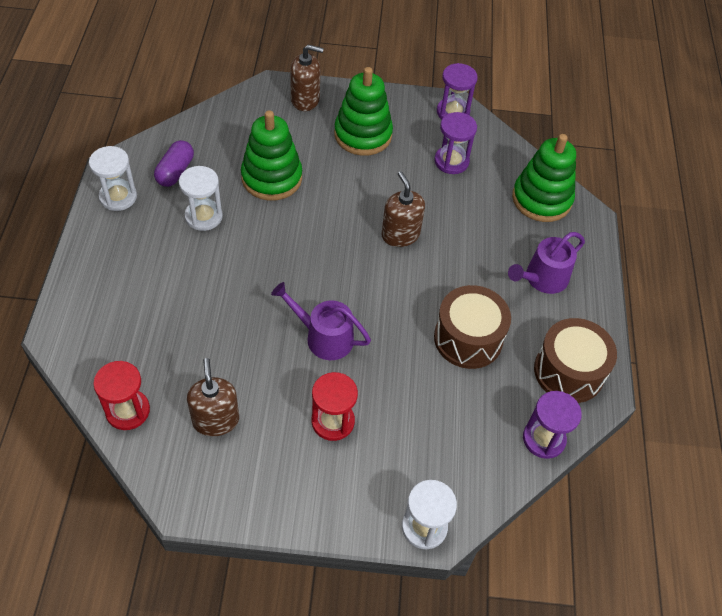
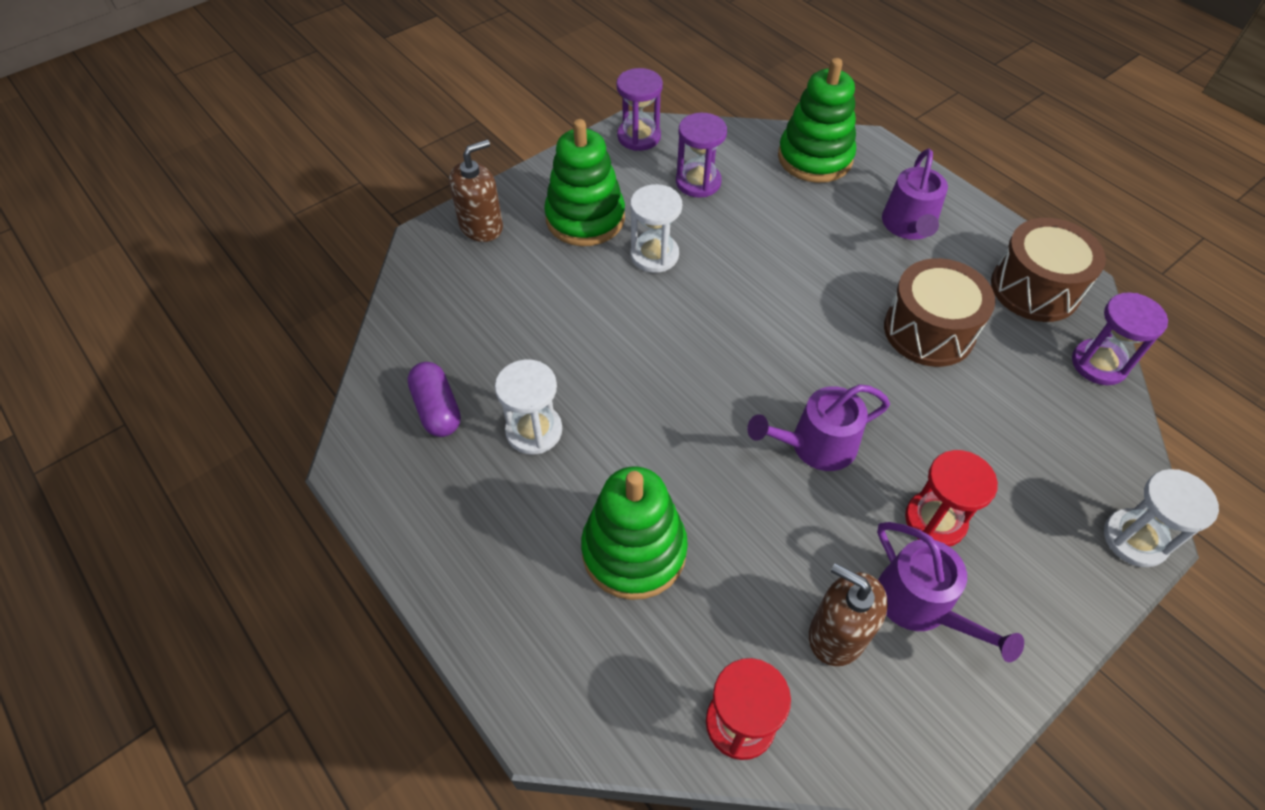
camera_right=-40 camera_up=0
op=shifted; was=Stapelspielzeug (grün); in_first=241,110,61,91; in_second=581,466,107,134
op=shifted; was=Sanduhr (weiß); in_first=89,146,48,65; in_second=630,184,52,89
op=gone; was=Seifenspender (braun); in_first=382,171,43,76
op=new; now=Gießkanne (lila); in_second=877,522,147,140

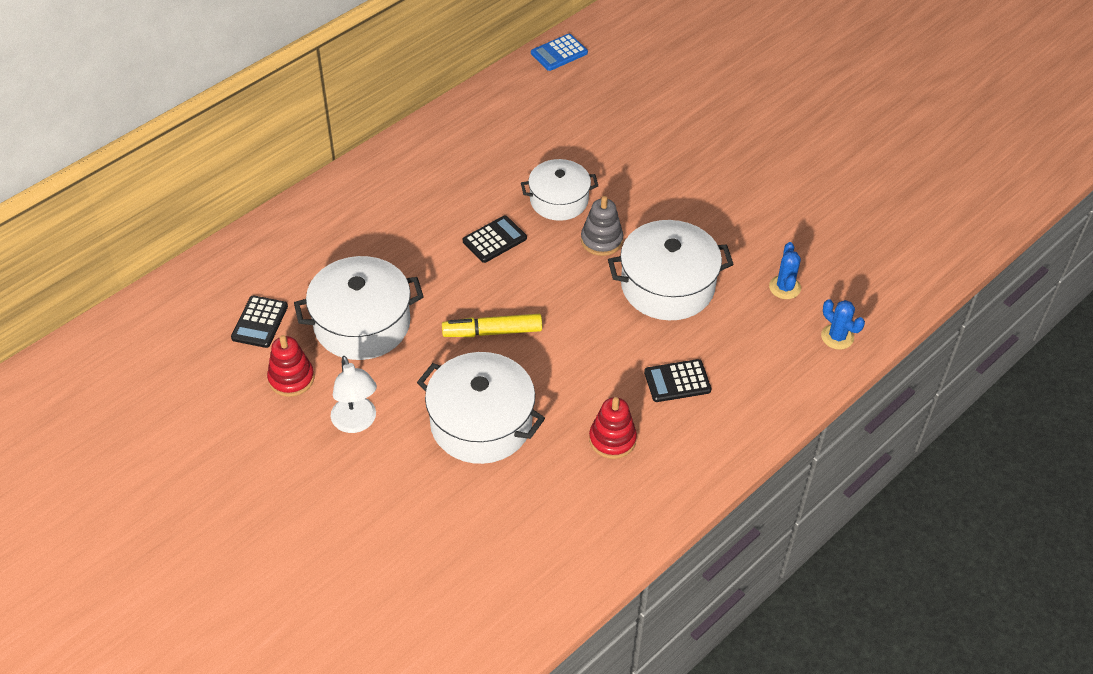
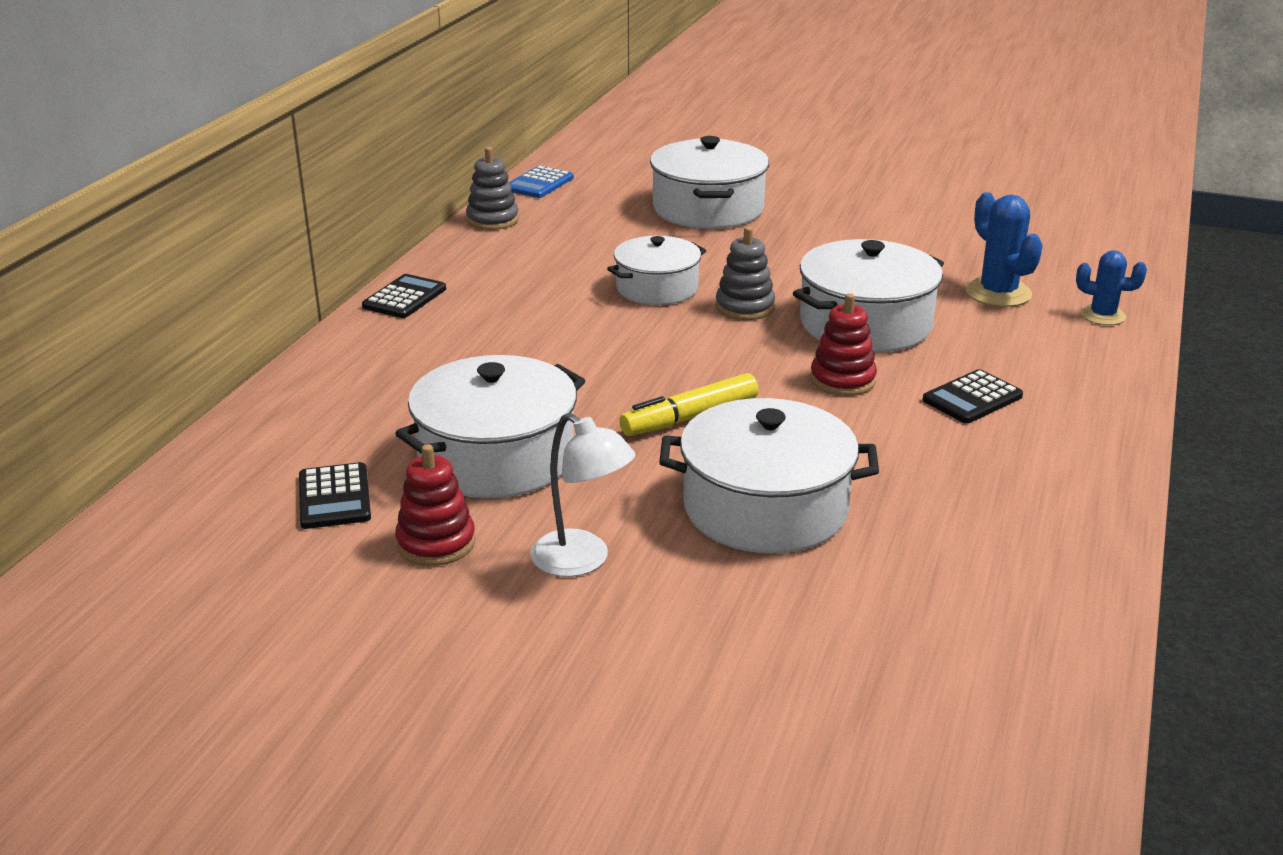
camera_right=-25 camera_up=-20
op=shifted; was=Taschenrechner (schwarz); in_first=463,215,64,48; in_second=362,274,84,44
op=scaled; was=Kaktus (blau); in_first=769,242,32,57; in_second=965,192,78,115; ratio=1.53
op=shifted; was=Stapelspielzeug (rot); in_first=589,397,48,62; in_second=810,293,67,103
op=new; now=Kochtopf (weiß); in_second=650,136,119,93
op=new; now=Stapelspielzeug (grau); in_second=466,147,53,83

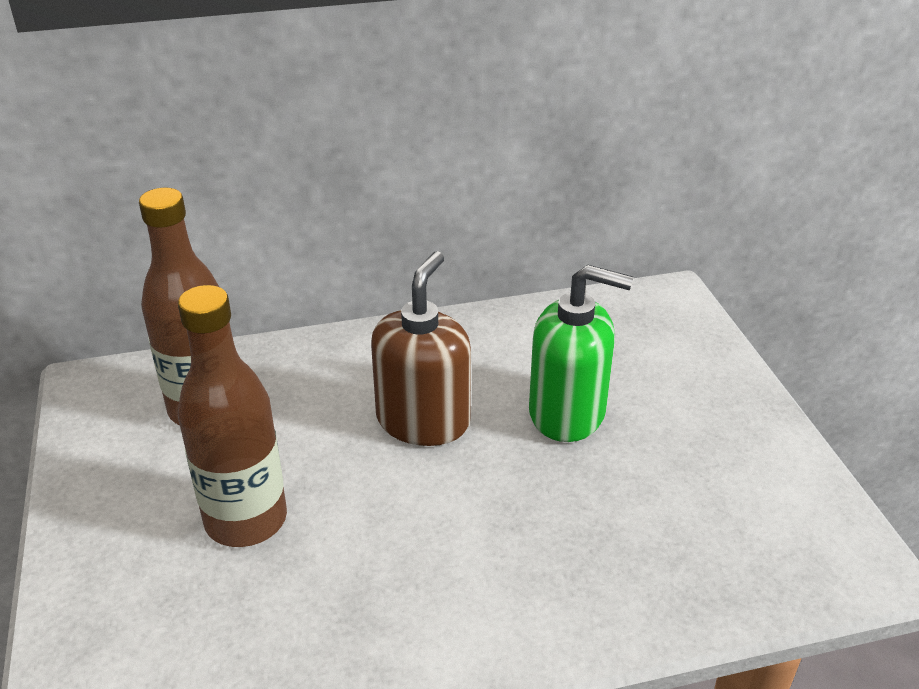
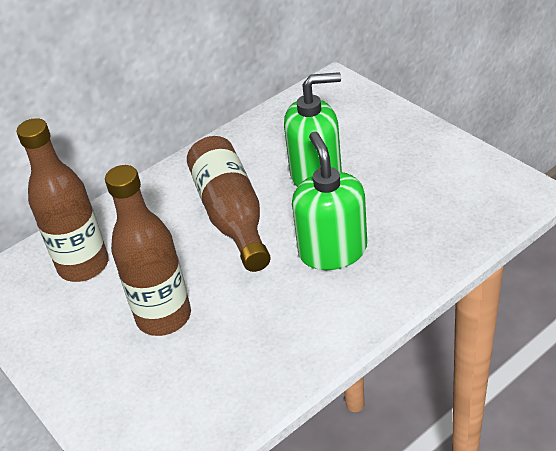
camera_right=-20 camera_up=5
op=swapped; was=Seifenspender (braun); now=Flasche (braun); in_first=371,251,100,195; in_second=187,136,84,136
op=new; now=Seifenspender (grün); in_second=292,131,75,139

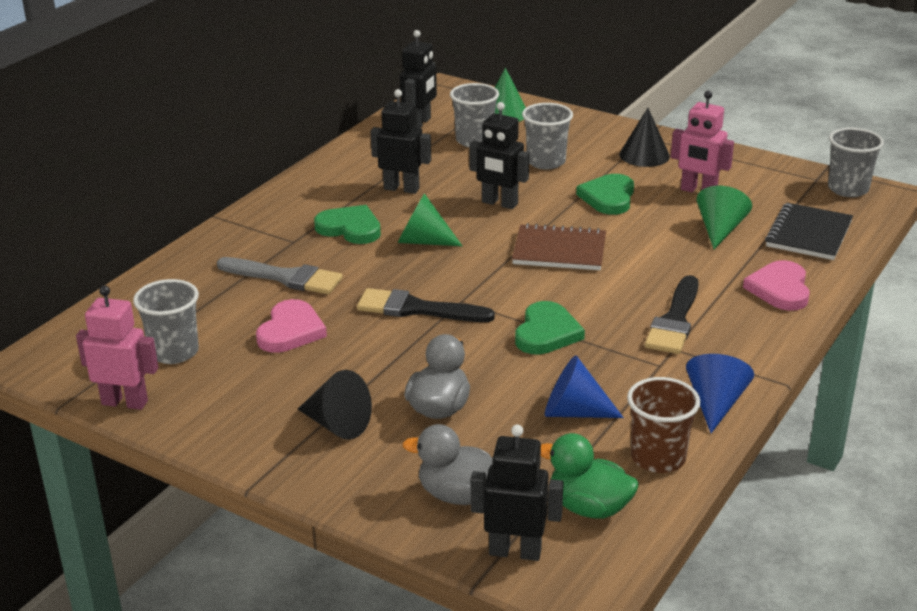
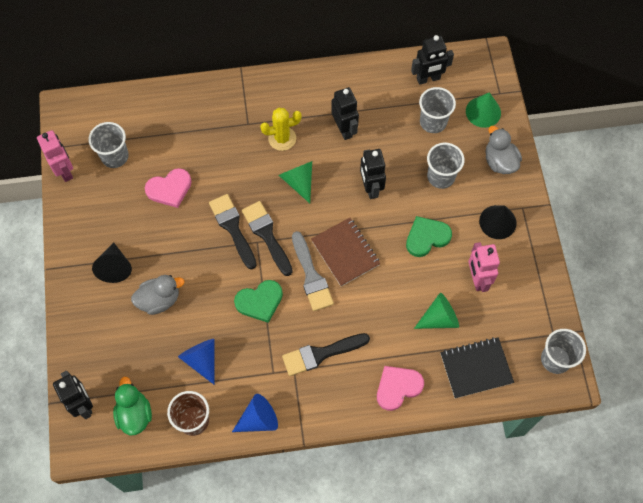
camera_right=50 camera_up=35
op=swapped; was=Herz (grün); now=Kaktus (gelb); in_first=314,205,67,39; in_second=260,107,42,44
op=shifted; was=Pinsel (grau); in_first=217,257,126,37; in_second=292,231,42,80
op=shifted; was=Ente (grau); in_first=403,424,90,81; in_second=485,126,37,48
op=new; now=Pinsel (schwarz); in_second=242,201,51,75

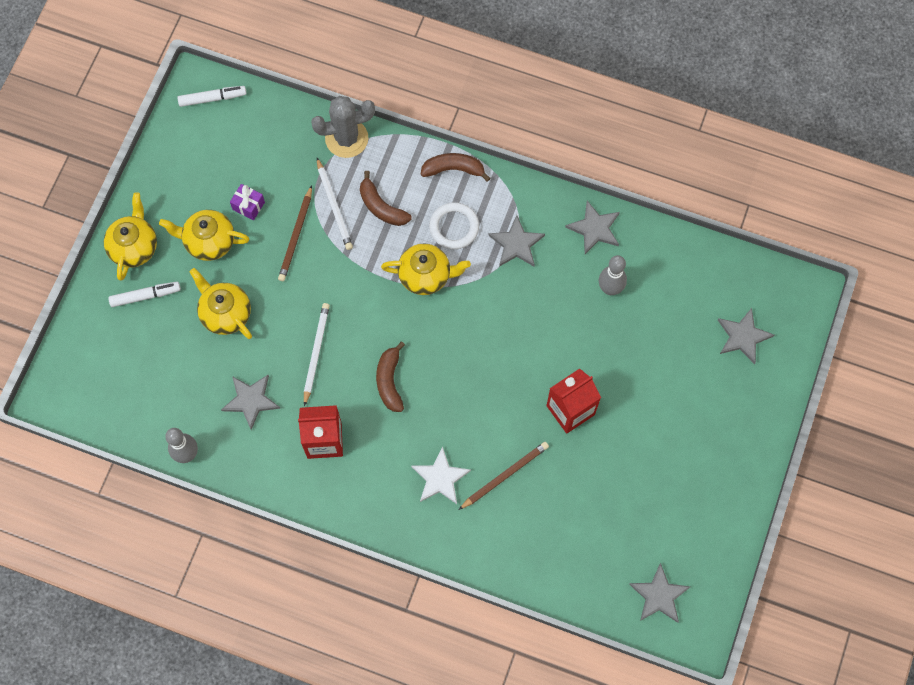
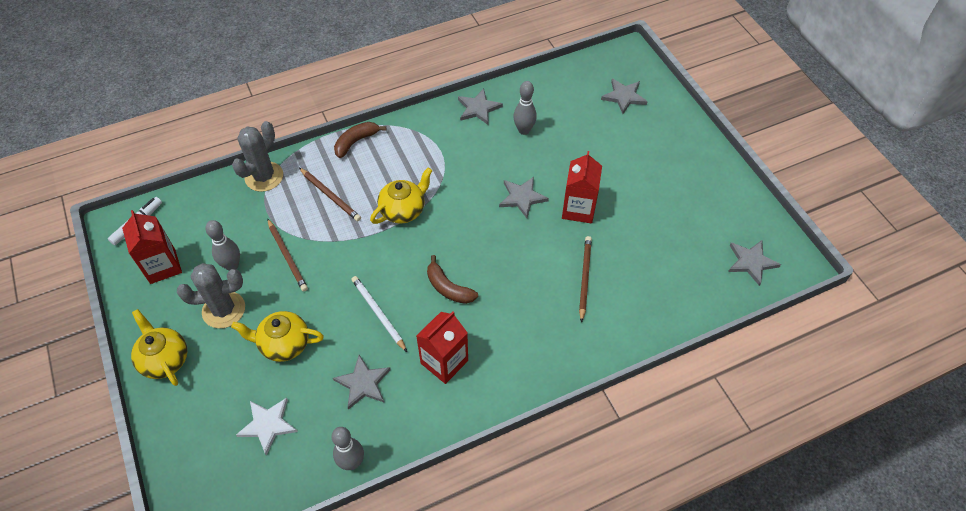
camera_right=-45 camera_up=-15
op=gone; was=Bleistift (weiß); in_first=317,158,36,92
op=swapped; was=Banane (braun); now=Bleistift (braun); in_first=360,171,52,55; in_second=299,168,62,53
op=swapped; was=Geschenk (lila); now=Bowlingkegel (grau); in_first=230,184,35,36; in_second=205,220,35,51
op=gone; was=Ring (weiß); in_first=429,202,50,47
op=swapped; was=Teekanne (gelb); now=Kaktus (grau); in_first=159,210,91,51; in_second=177,263,68,65
op=shifted; was=Stern (grau); in_first=488,215,57,52; in_second=499,177,50,41
op=gone; was=Filzstift (weiß); in_first=108,282,73,25
op=shifted; was=Stern (weiß); in_first=411,447,60,57; in_second=236,398,62,57
op=new; now=Getränkekarton (rot); in_second=122,210,60,74

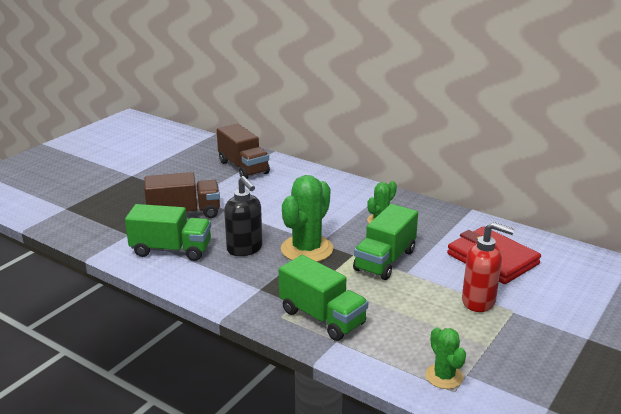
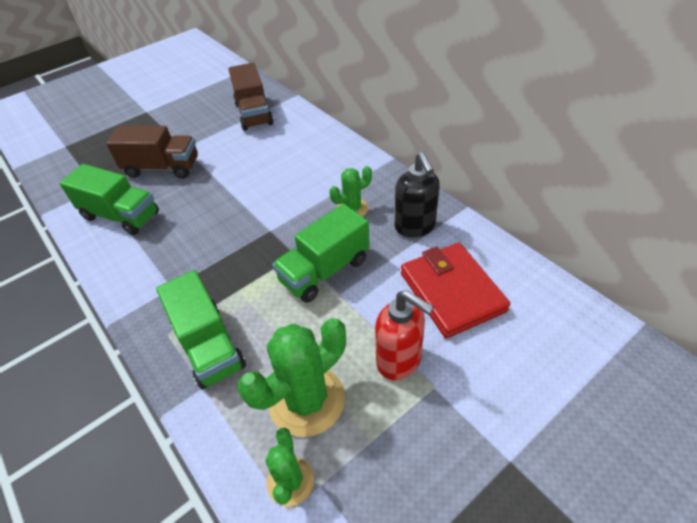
camera_right=20 camera_up=20
op=shifted; was=Kaktus (grün); in_first=281,175,52,87; in_second=238,318,108,119
op=shifted; was=Seifenspender (schwarz); in_first=224,176,38,80; in_second=395,152,45,86

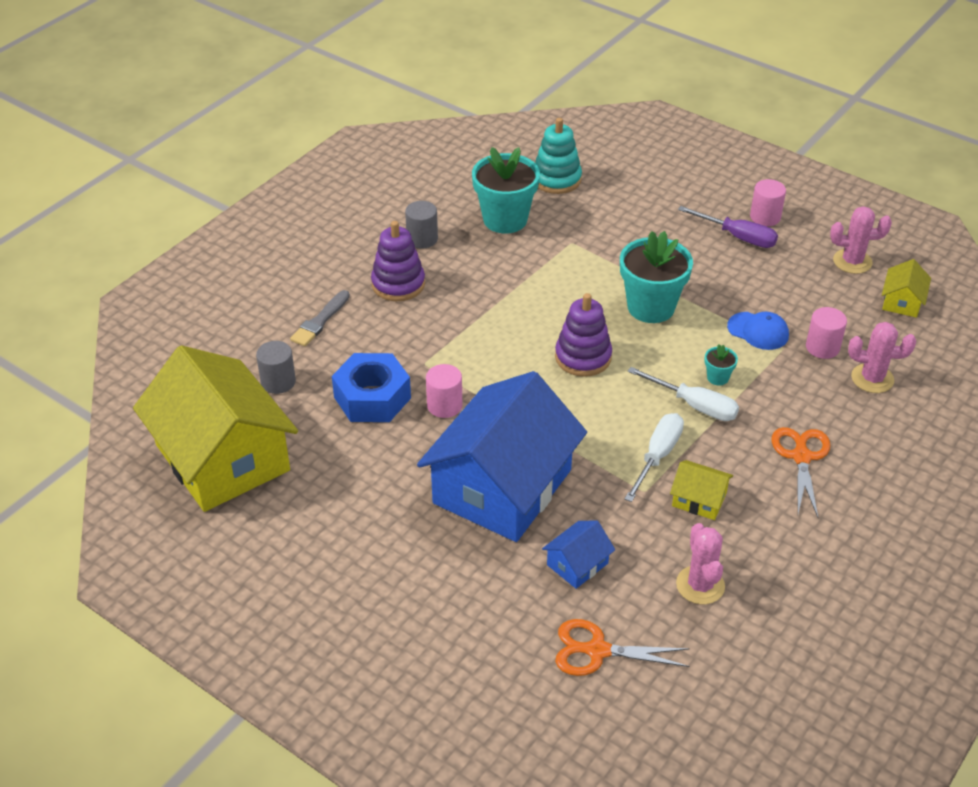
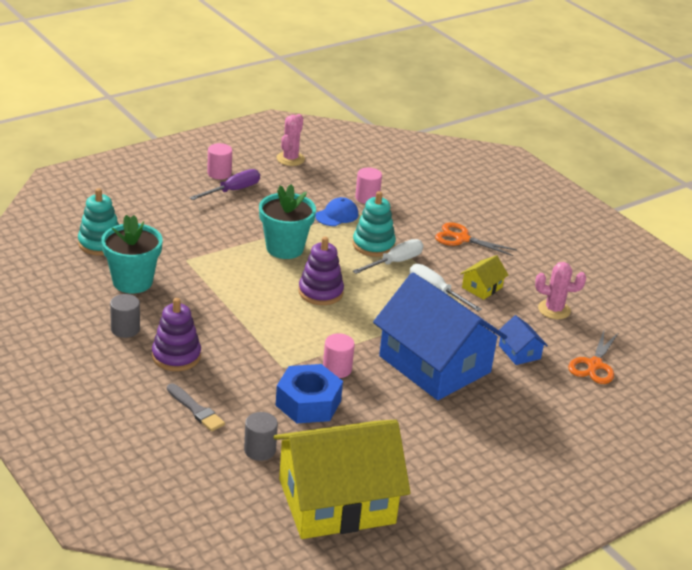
camera_right=-75 camera_up=-10
op=gone; was=Haus (gelb); in_first=882,259,49,59
op=gone; was=Kaktus (rosa); in_first=848,322,68,71
op=swapped; was=Blumentopf (türkis); now=Stapelspielzeug (türkis); in_first=705,345,33,41; in_second=353,191,43,66

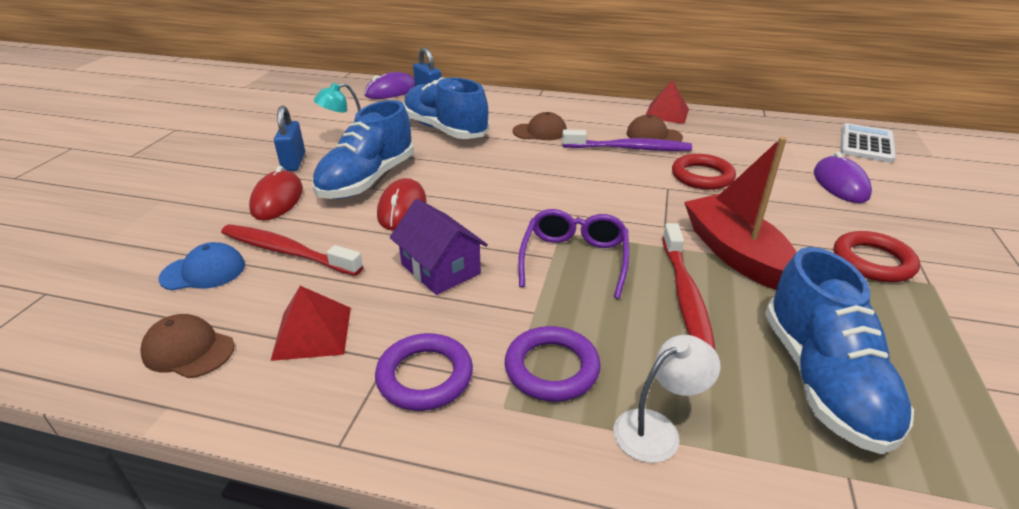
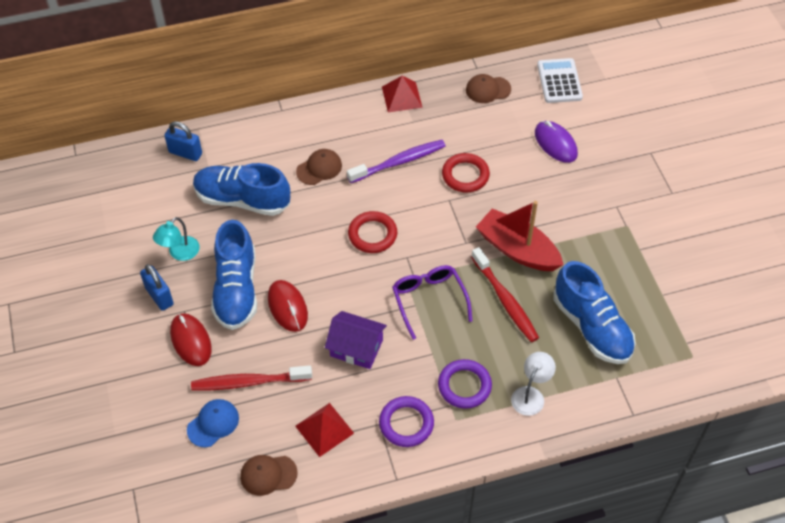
camera_right=-30 camera_up=20
op=gone; was=Computermaus (lila); in_first=364,72,51,27
op=shifted; was=Kappe (braun); in_first=626,115,57,27; in_second=466,74,45,29
op=shifted; was=Ring (rot); in_first=834,231,86,52; in_second=348,211,49,42

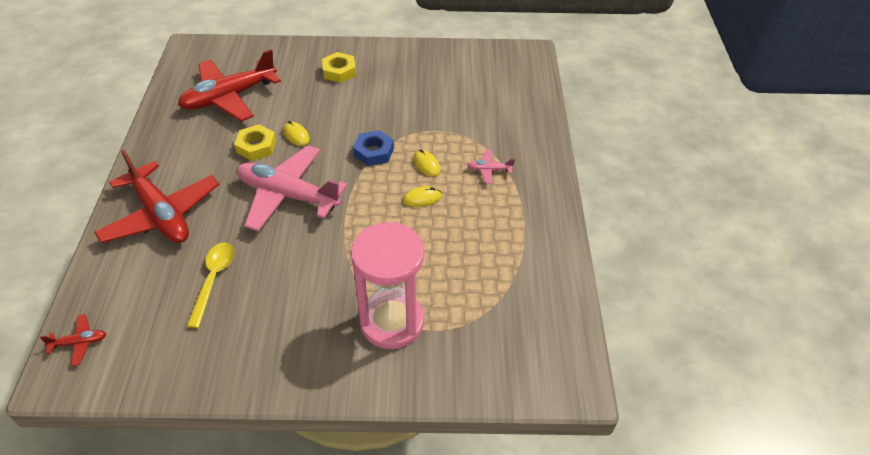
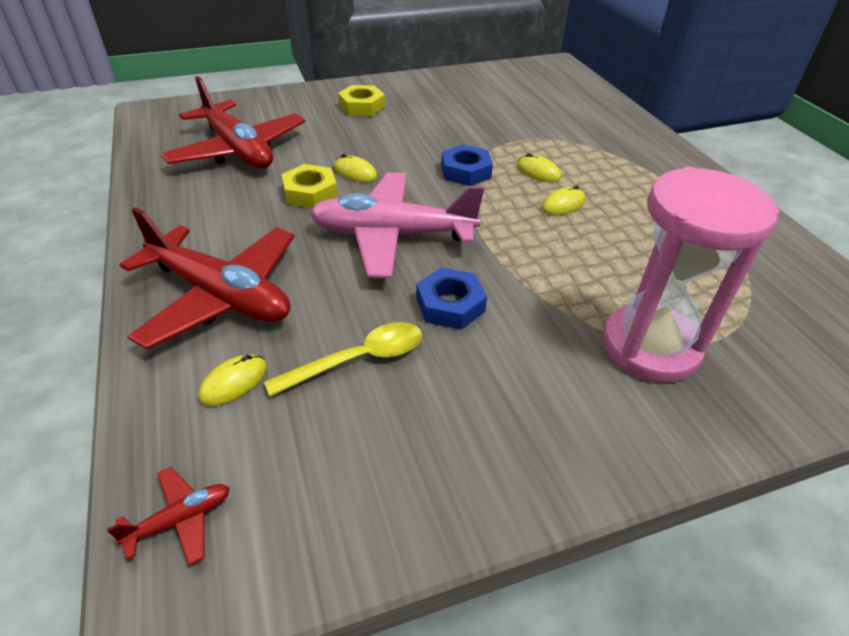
camera_right=-20 camera_up=-5
op=rotated; was=Flugzeug (rot); in_first=178,49,103,73; in_second=160,76,145,93; clockwise=-75
op=gone; was=Flugzeug (rosa); in_first=467,150,48,34
op=rotated; was=Löffel (gelb); in_first=187,242,47,86; in_second=264,322,158,75; clockwise=75
op=new; now=Sechskantmutter (blau); in_second=416,267,71,63
op=new; now=Computermaus (gelb); in_second=198,354,69,52

